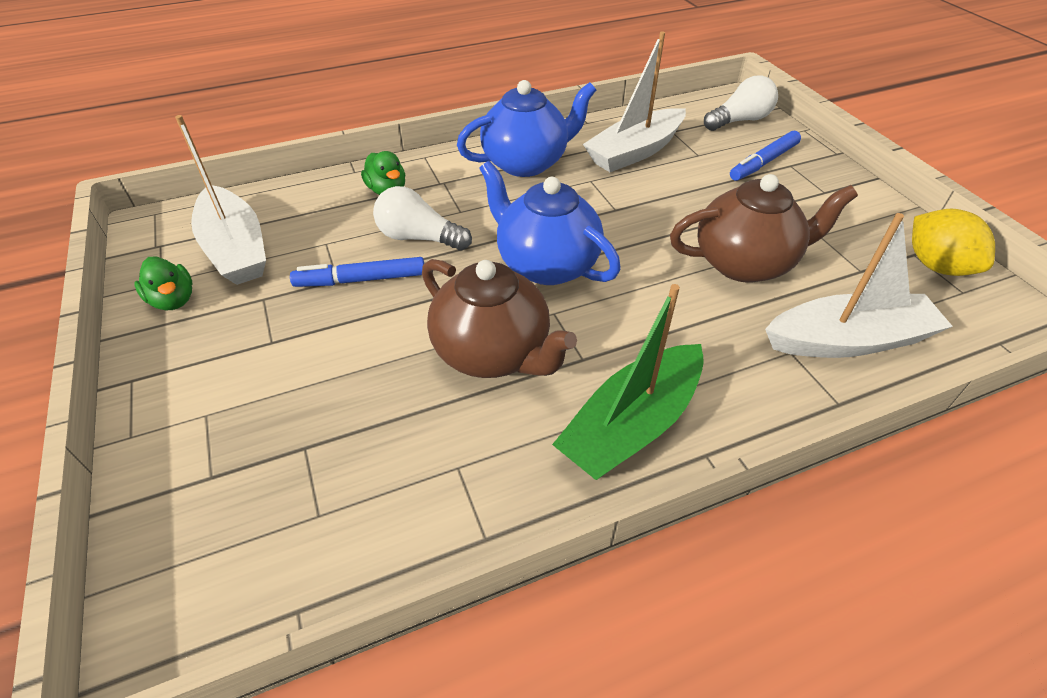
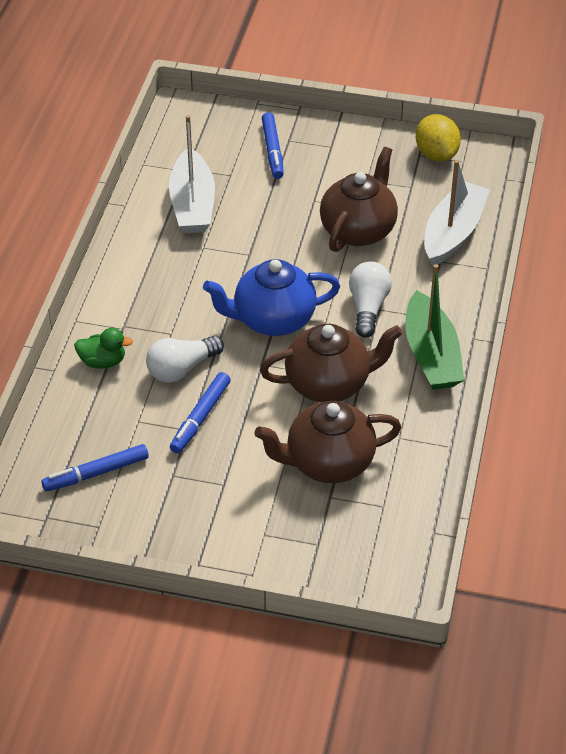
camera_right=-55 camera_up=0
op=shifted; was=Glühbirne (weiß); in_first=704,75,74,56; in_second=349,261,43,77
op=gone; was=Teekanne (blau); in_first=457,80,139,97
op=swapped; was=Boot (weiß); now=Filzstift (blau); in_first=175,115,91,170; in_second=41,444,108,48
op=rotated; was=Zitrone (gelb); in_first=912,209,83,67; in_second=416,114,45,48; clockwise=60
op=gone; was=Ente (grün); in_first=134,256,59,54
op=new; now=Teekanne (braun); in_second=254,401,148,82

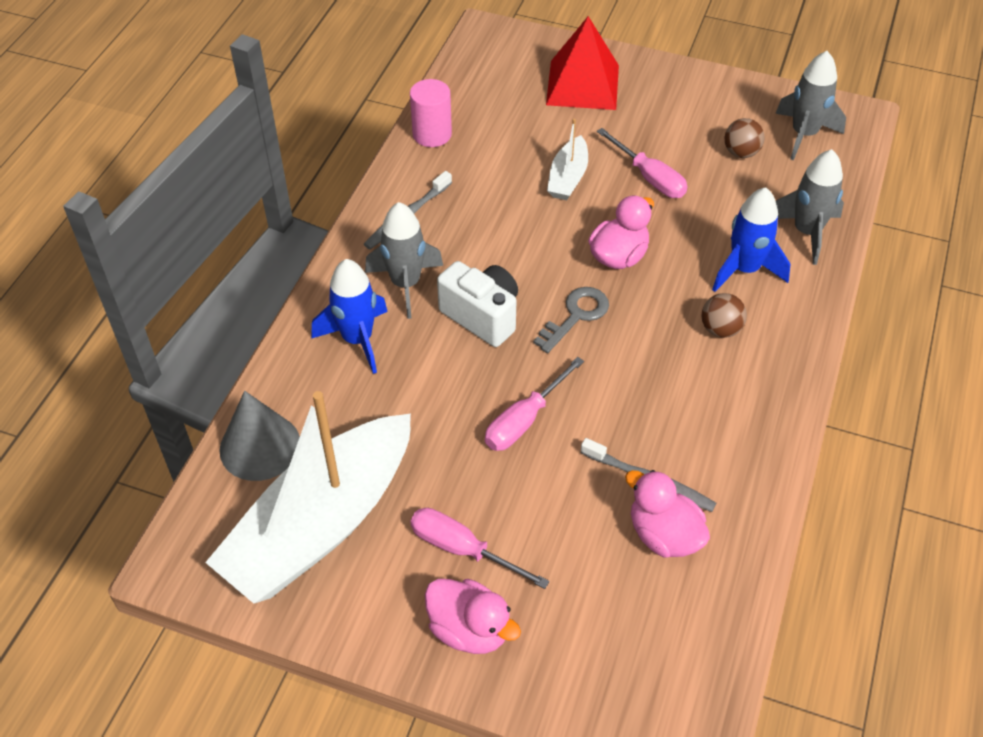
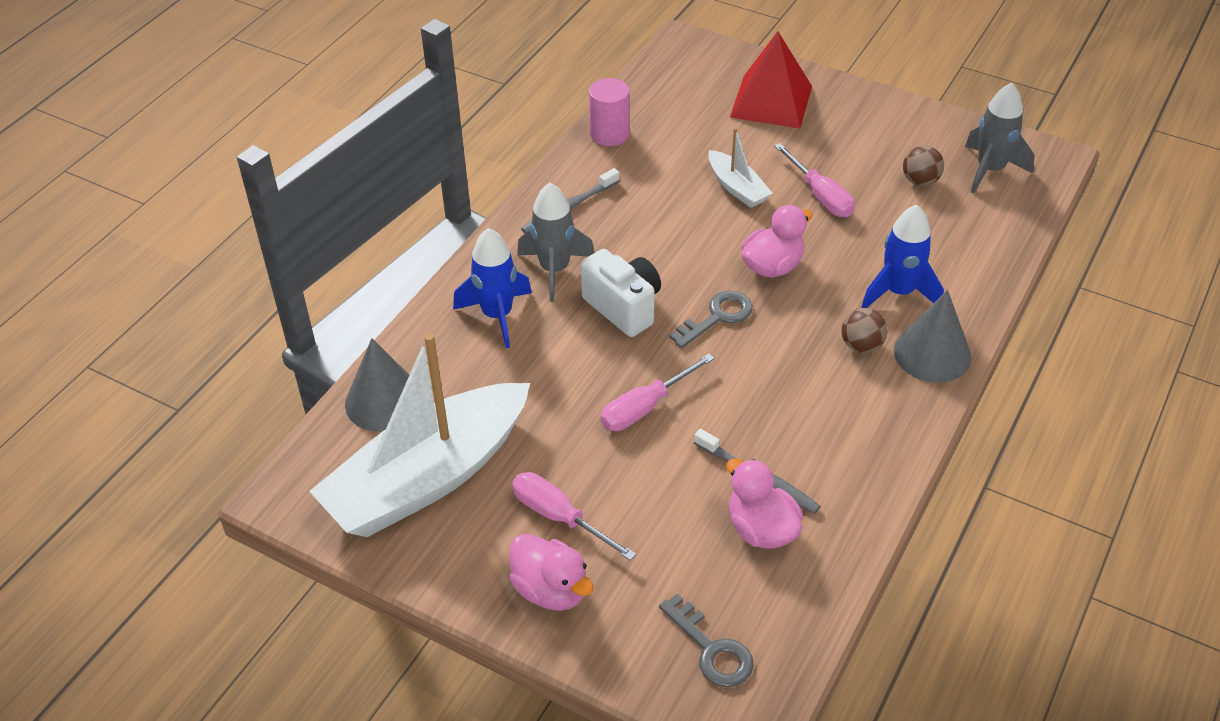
camera_right=10 camera_up=-5
op=rotated; was=Boot (weiß); in_first=547,119,41,81; in_second=708,128,65,80; clockwise=-60
op=gone; was=Rakete (grau); in_first=776,149,68,116
op=new; now=Kegel (grau); in_second=894,290,78,93
op=new; now=Schlüssel (grau); in_second=659,594,95,93

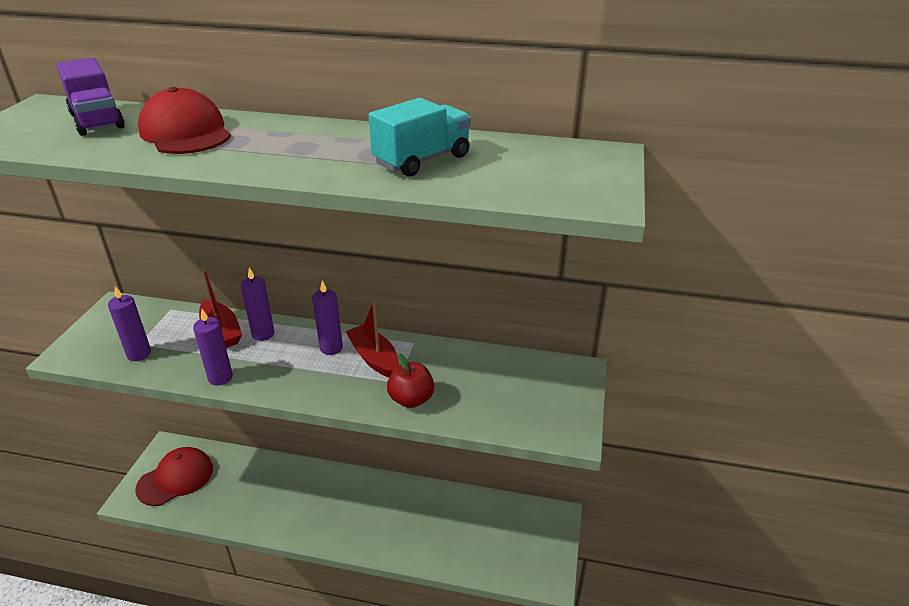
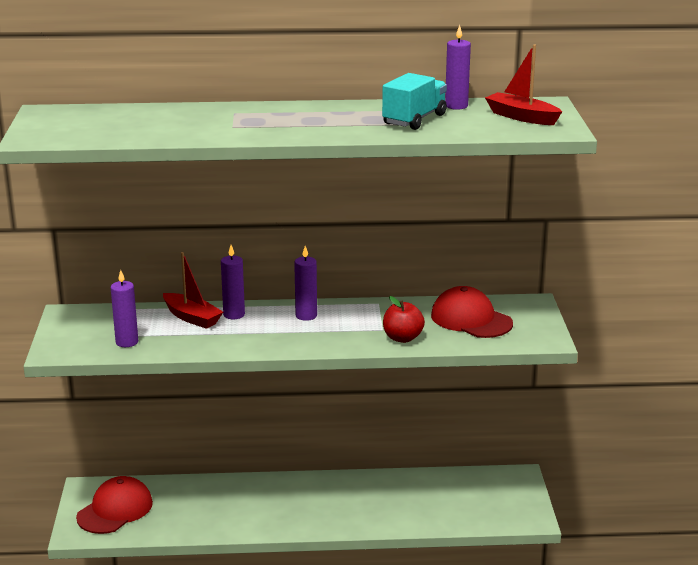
camera_right=-15 camera_up=-10
op=gone; was=Lastwagen (lila); in_first=56,58,69,78
op=shifted; was=Kappe (rot); in_first=138,87,93,67; in_second=431,286,82,52
op=shifted; was=Boot (rot); in_first=345,302,54,76; in_second=485,45,77,80
op=shifted; was=Kerze (lila); in_first=193,309,40,77; in_second=445,25,26,85

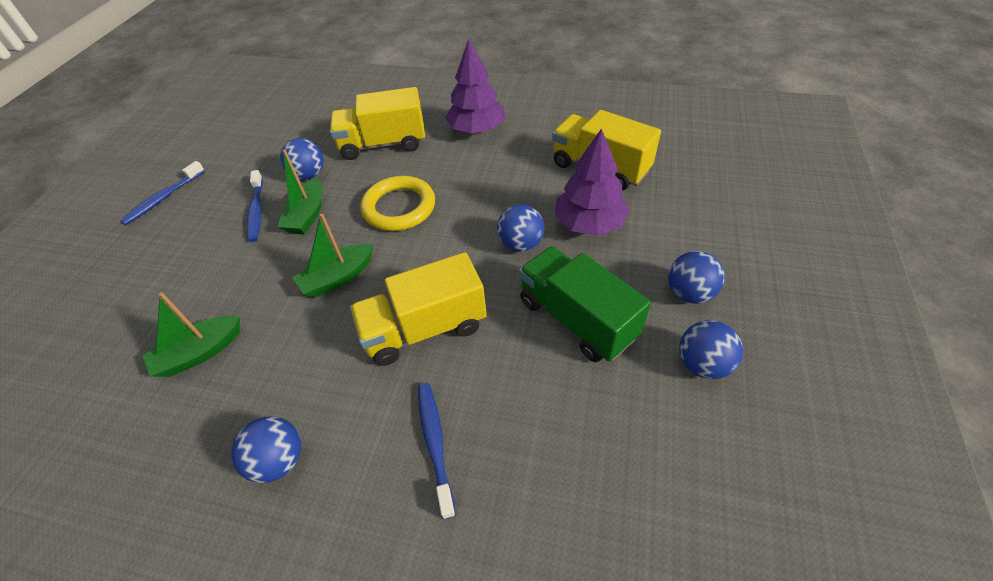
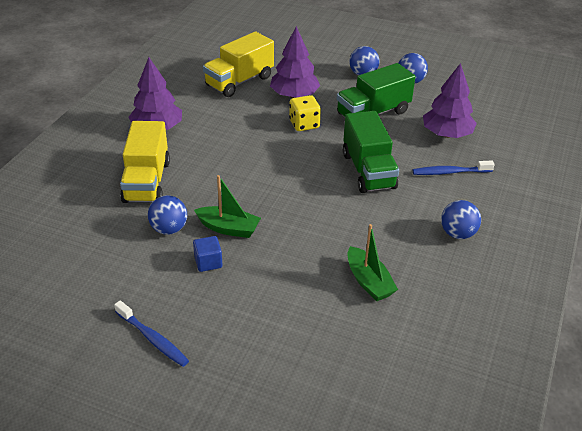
camera_right=-85 camera_up=-10
op=swapped; was=Zahnbürste (blau); now=Kubus (blau); in_first=247,170,16,72; in_second=193,236,29,36
op=gone; was=Ring (gelb); in_first=360,176,75,55
op=swapped; was=Ball (blau); now=Spielwürfel (gelb); in_first=497,204,47,48; in_second=289,95,32,36
op=gone; was=Boot (grün); in_first=292,214,81,83
op=repainted; was=Lastwagen (gelb); now=Lastwagen (grün); in_first=350,252,137,114; in_second=343,111,56,82
op=new; now=Baum (lila); in_second=423,63,54,75

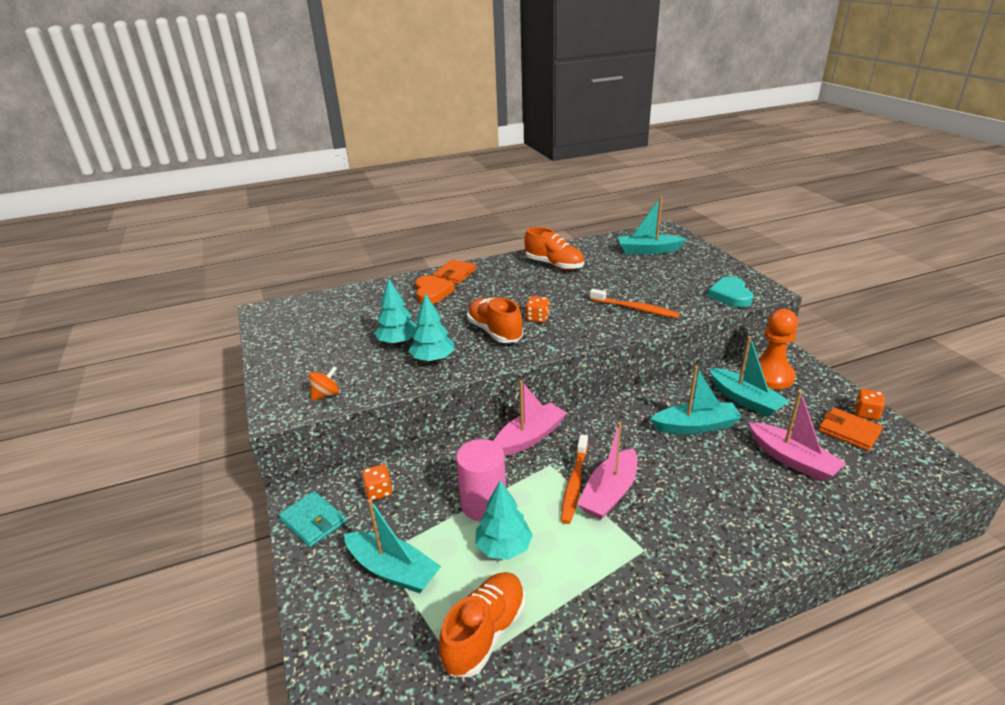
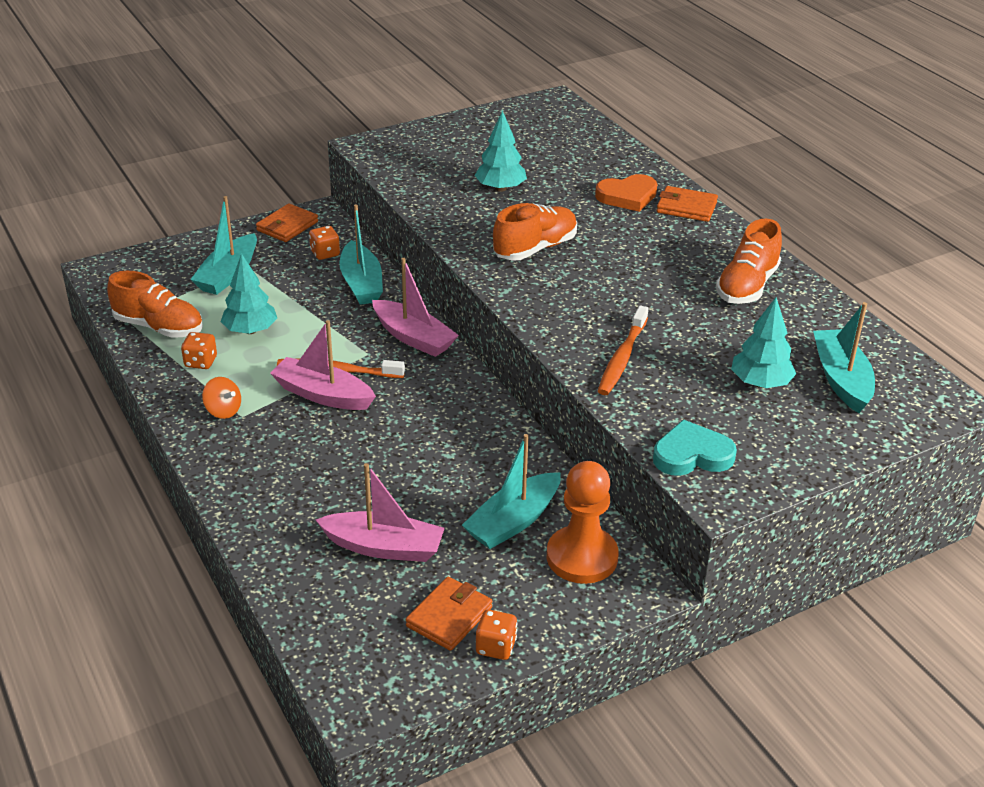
camera_right=80 camera_up=5
op=shifted; was=Baum (türkis); in_first=408,293,47,69; in_second=731,297,65,91
op=shifted; was=Spielwürfel (orange); in_first=525,296,25,27; in_second=181,332,36,37
op=shifted; was=Kreisel (orange); in_first=309,366,30,35; in_second=202,377,39,42
op=shifted; was=Boot (türkis); in_first=651,366,91,68; in_second=339,205,44,100
op=rotated; was=Boot (rosa); in_first=749,391,97,91; in_second=316,463,129,99; clockwise=-120
op=gone; was=Vollzylinder (rosa); in_first=456,439,50,82
op=repainted; was=Geldbörse (türkis); now=Geldbörse (orange); in_first=279,491,67,56; in_second=256,203,62,39

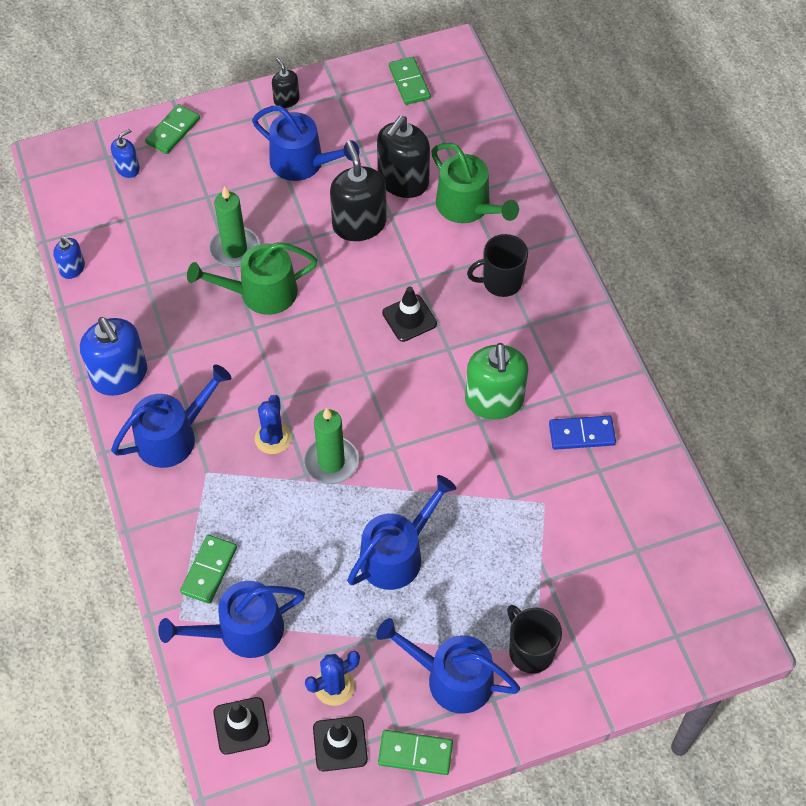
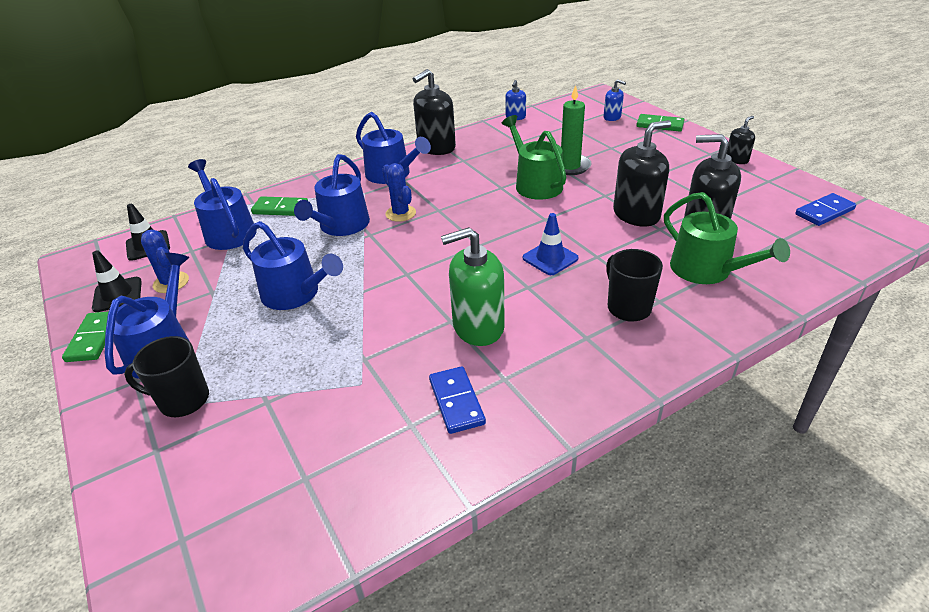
camera_right=80 camera_up=-20
op=repainted; was=Dominostein (grün); now=Dominostein (blau); in_first=389,57,42,48; in_second=795,193,61,33
op=shifted; was=Gießkanne (blau); in_first=252,106,107,75; in_second=294,154,76,82
op=rotated; was=Gießkanne (grün); in_first=431,143,88,80; in_second=664,192,126,92; clockwise=-75
op=repainted; was=Leitkegel (schwarz); now=Leitkegel (blau); in_first=382,286,55,56; in_second=523,213,56,62
op=repainted; was=Seifenspender (blau); now=Seifenspender (schwarz); in_first=80,317,67,79; in_second=413,69,43,86
op=rotated; was=Kaktus (blau); in_first=255,395,37,59; in_second=382,163,34,59; clockwise=60
op=gone; was=Kerze (grün); in_first=304,408,55,76
op=rotated; was=Tasse (schwarz); in_first=507,605,55,69; in_second=124,336,85,81; clockwise=-135

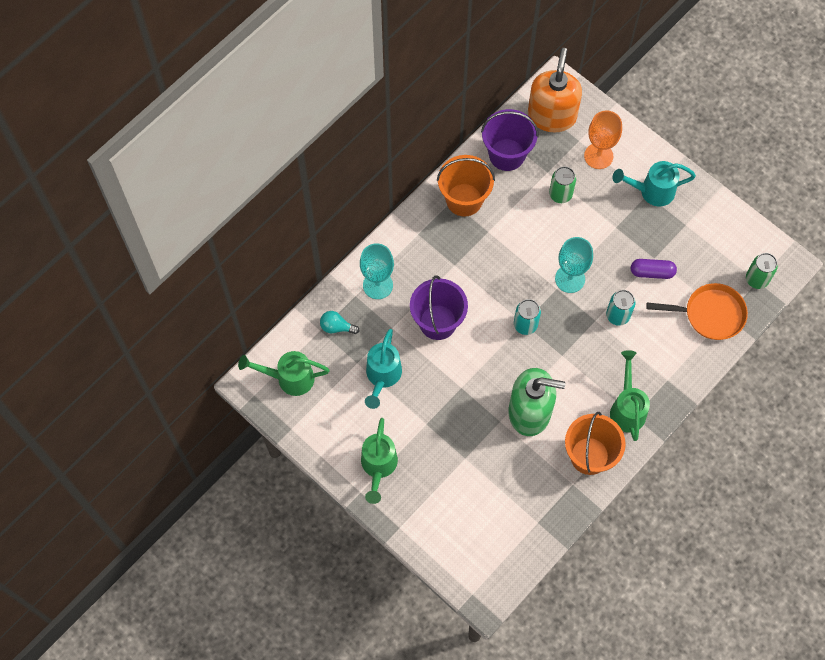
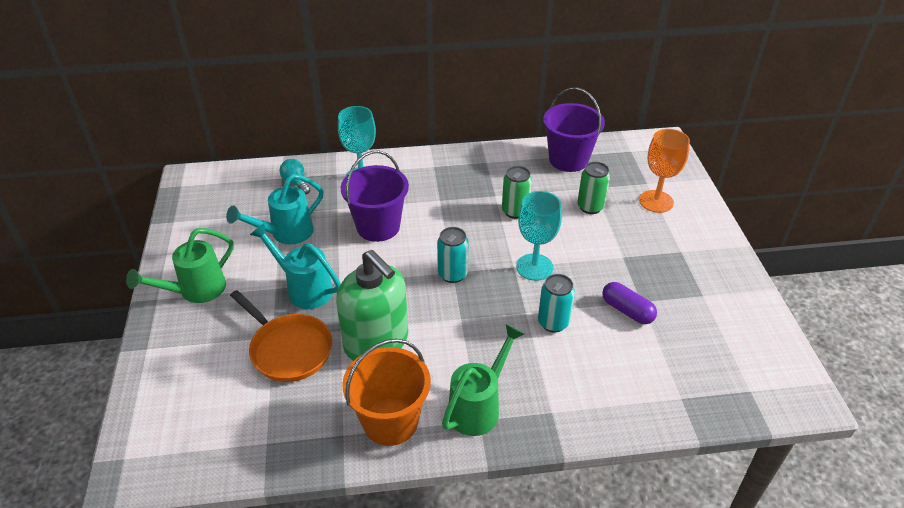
camera_right=40 camera_up=-25
op=gone; was=Seifenspender (orange); in_first=528,48,54,84
op=gone; was=Eimer (orange); in_first=437,155,58,62
op=shifted; was=Gießkanne (türkis); in_first=612,161,84,45; in_second=250,223,91,86
op=shifted; was=Dose (grün); in_first=746,253,32,36; in_second=502,166,30,53
op=shifted; was=Pfanne (orange); in_first=646,283,102,57; in_second=230,290,103,92
op=gone; was=Gießkanne (grün); in_first=238,351,92,45

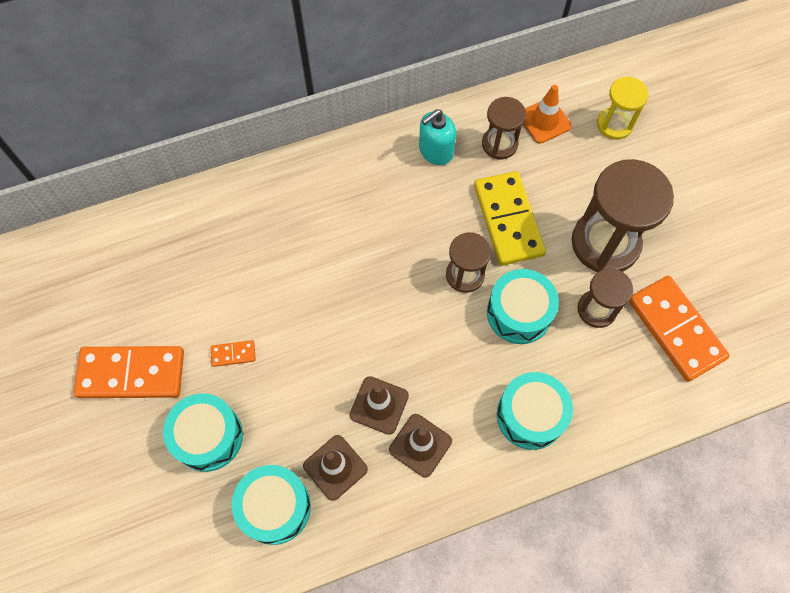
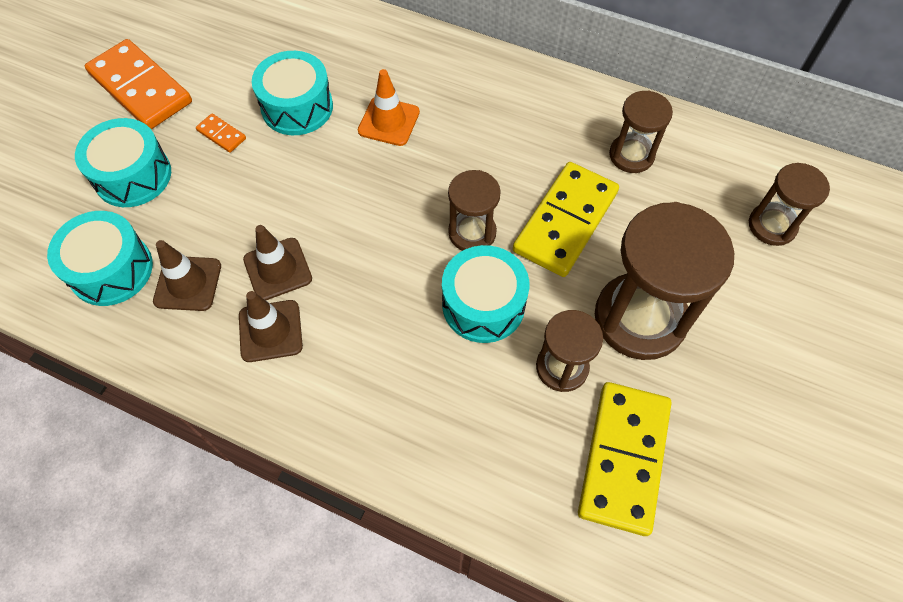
camera_right=45 camera_up=-5
op=repainted; was=Sanduhr (gelb); now=Sanduhr (braun); in_first=597,77,51,63; in_second=749,163,81,83
op=shifted; was=Leitkegel (orange); in_first=523,85,49,59; in_second=358,69,62,77
op=gone; was=Seifenspender (türkis); in_first=419,109,37,56
op=repainted; was=Dominostein (orange); now=Dominostein (gelb); in_first=629,276,101,106; in_second=578,382,94,154
op=shifted; was=Trommel (türkis); in_first=497,372,76,78; in_second=252,51,81,84

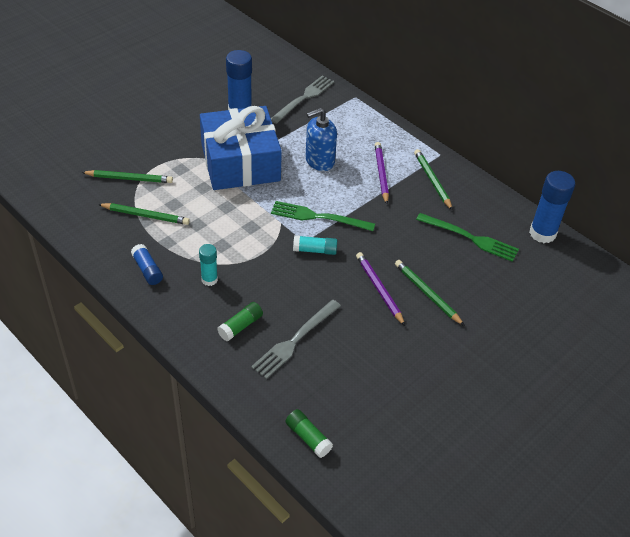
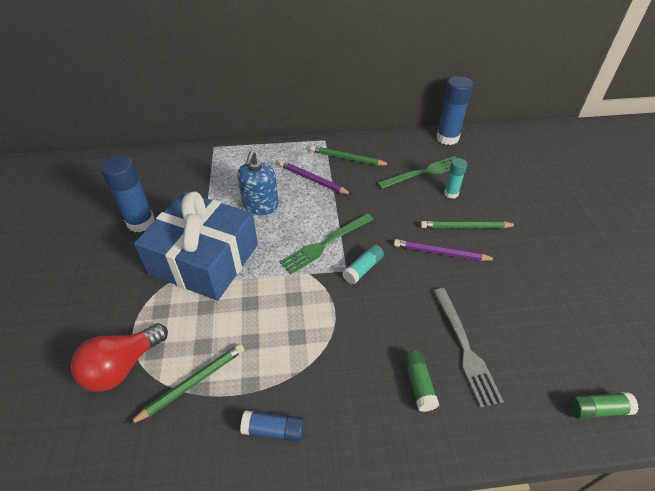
camera_right=-50 camera_up=0
op=gone; was=Gabel (grau); in_first=271,75,64,49
op=swapped; was=Bleistift (grün); now=Glühbirne (rot); in_first=81,170,92,13; in_second=71,323,97,69
op=shifted; was=Klebestift (türkis); in_first=199,244,19,42; in_second=444,158,23,41

